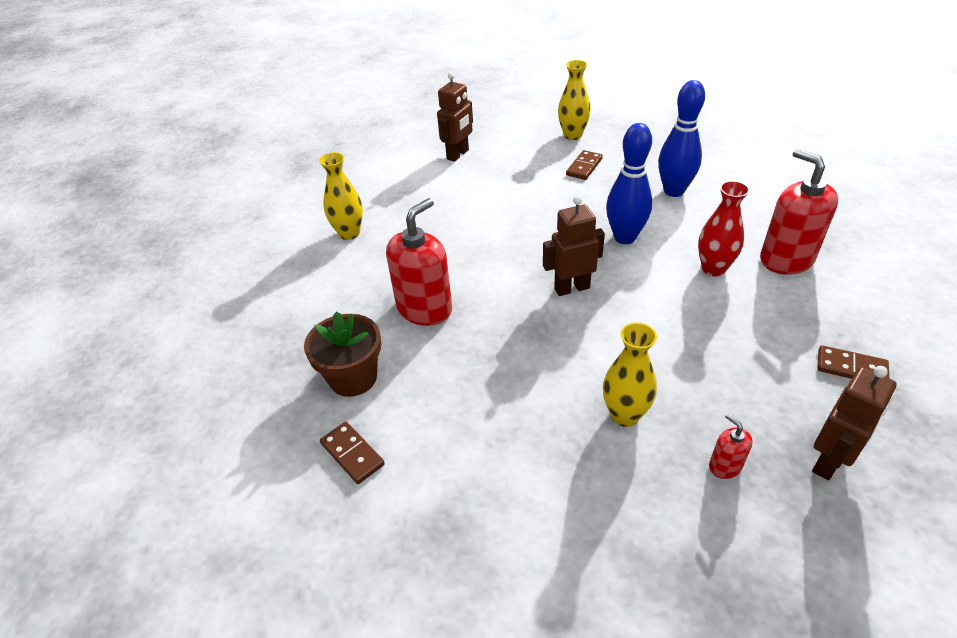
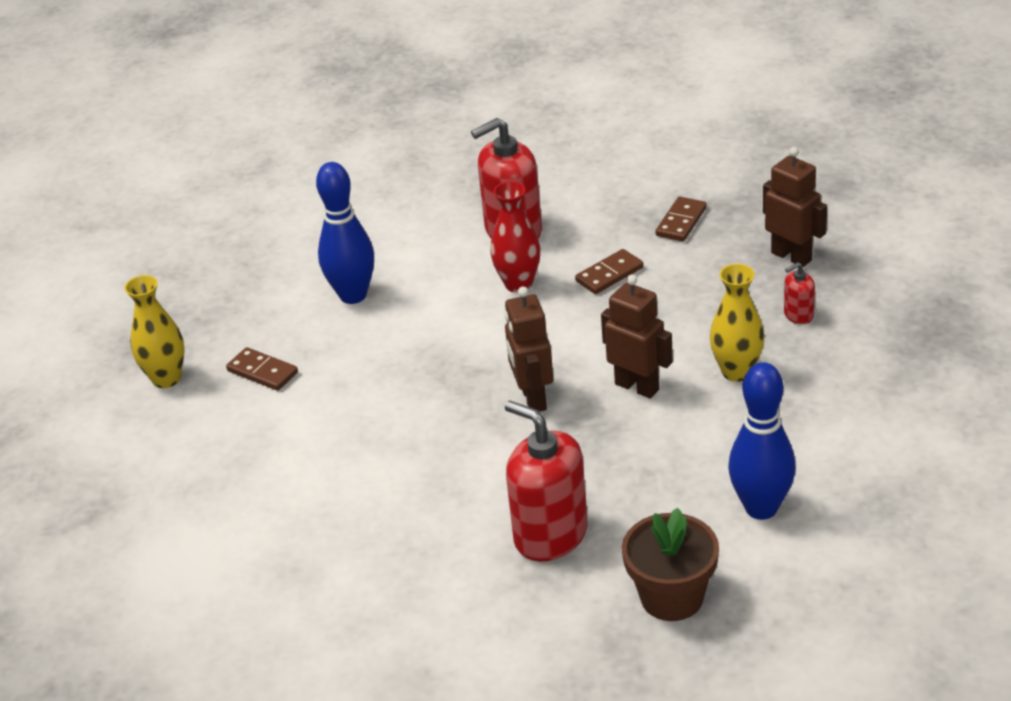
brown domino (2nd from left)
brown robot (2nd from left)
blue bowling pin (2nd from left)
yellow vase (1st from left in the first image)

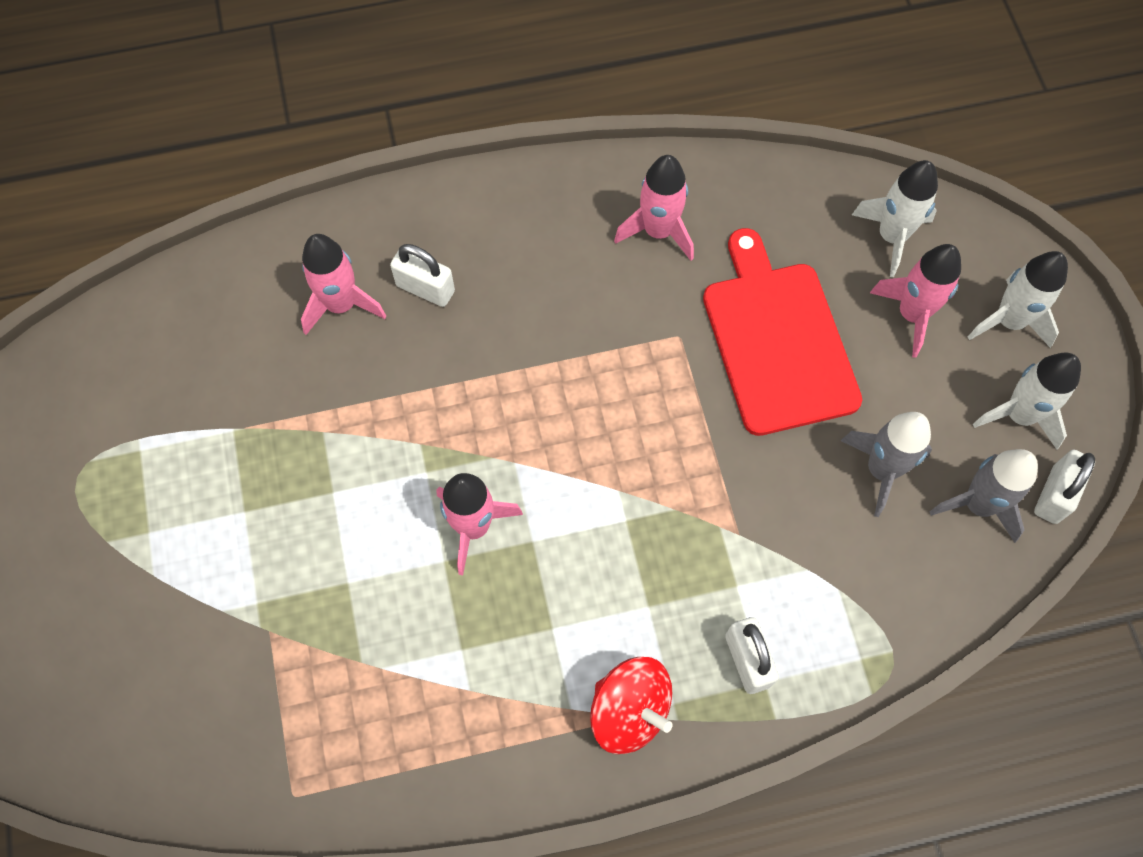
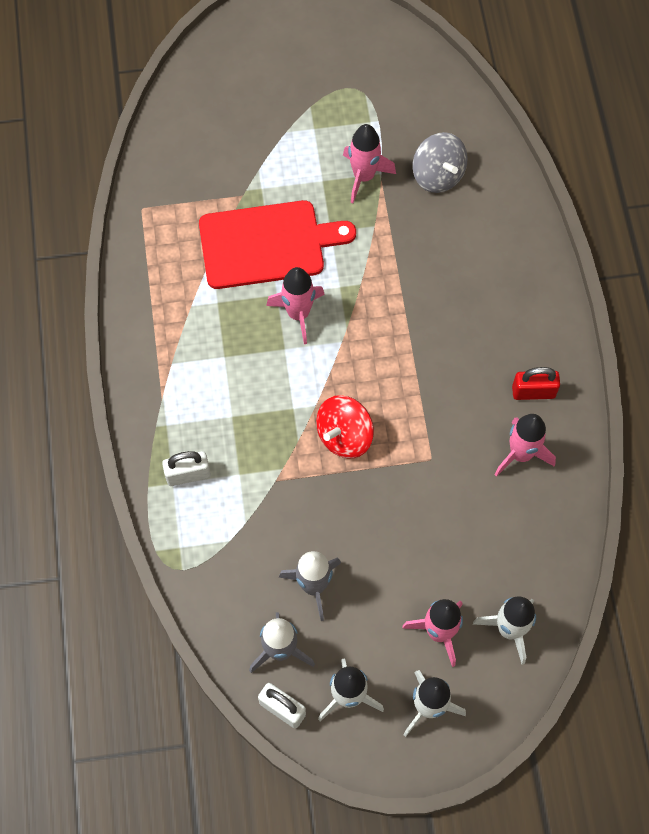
red cutting board
red spinning top
pink rocket (2nd from left)
grey spinning top
red padlock
white padlock (1st from left in the first image)

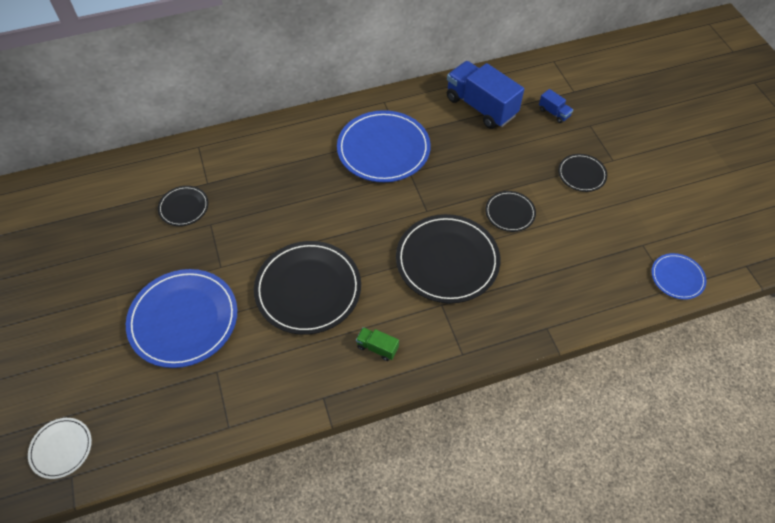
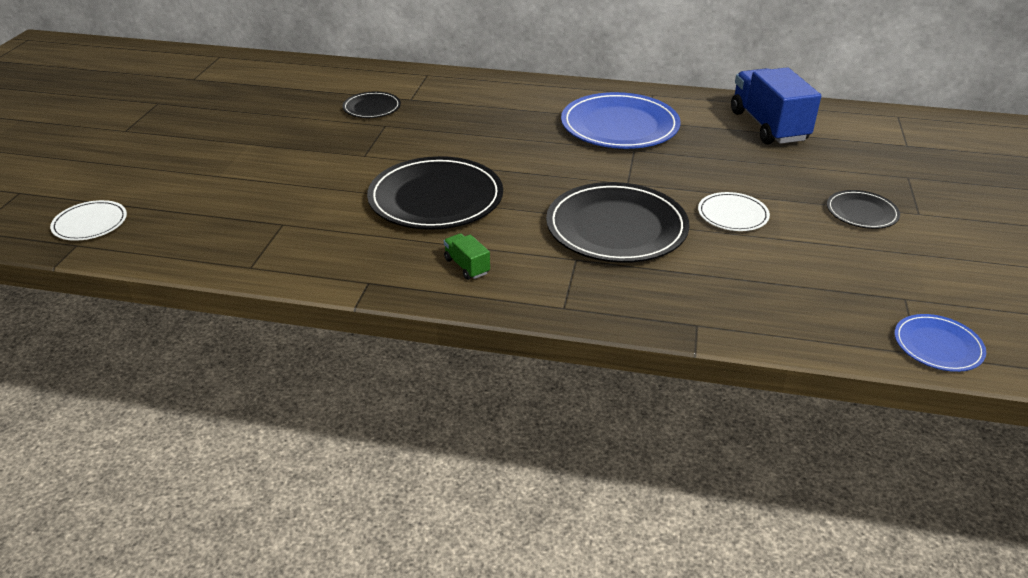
white plate (2nd from left)
blue plate (1st from left in the first image)
blue truck (2nd from left in the first image)

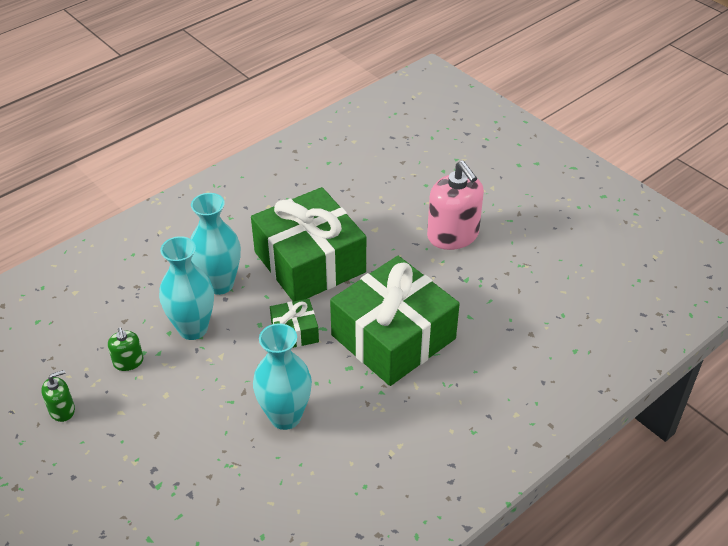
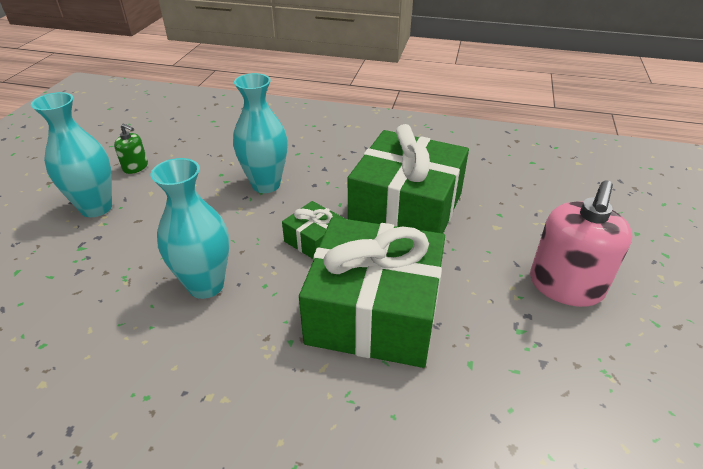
turquoise vase (1st from left)
green soap dispenser (2nd from left in the first image)

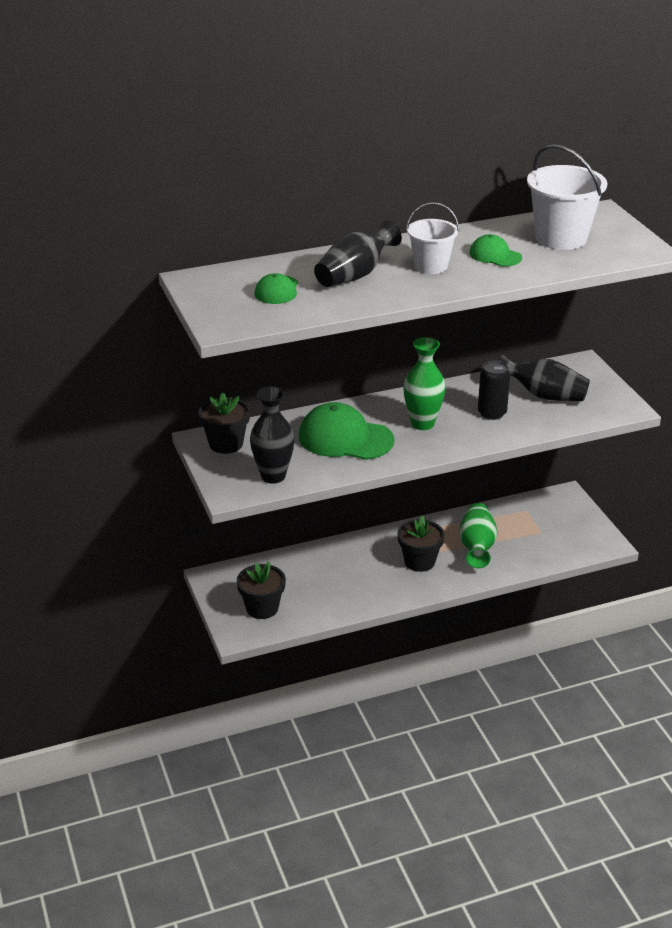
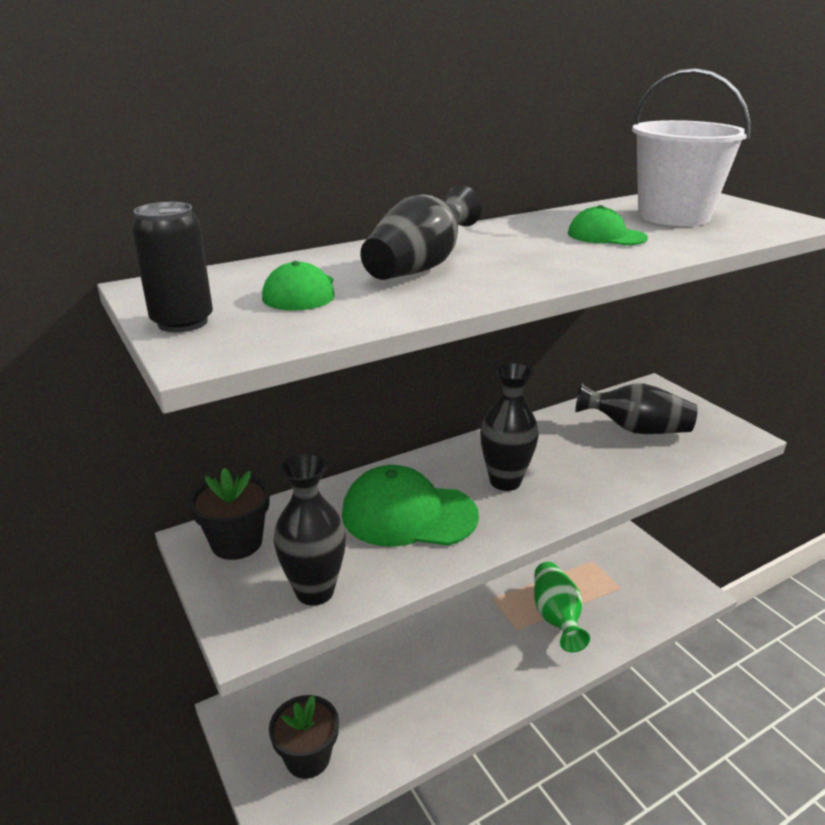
black can
black vase (3rd from left)
black flower pot (3rd from left in the first image)
white bucket (1st from left in the first image)

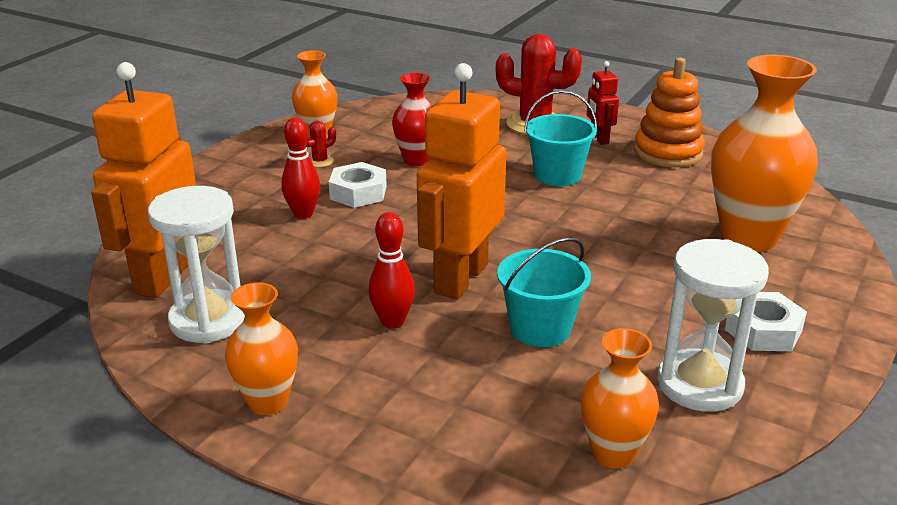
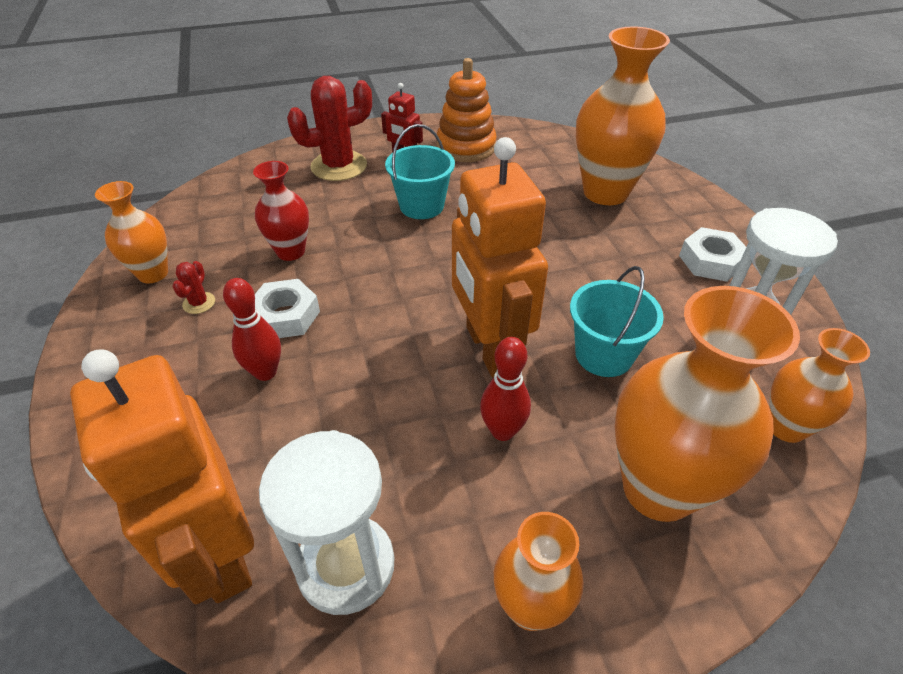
orange vase (4th from left)

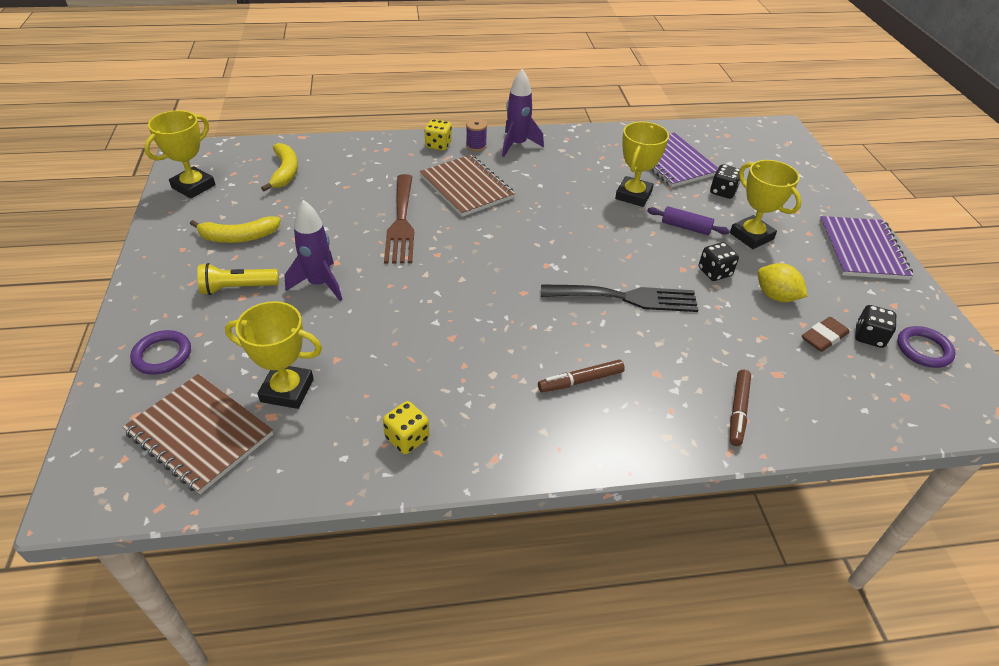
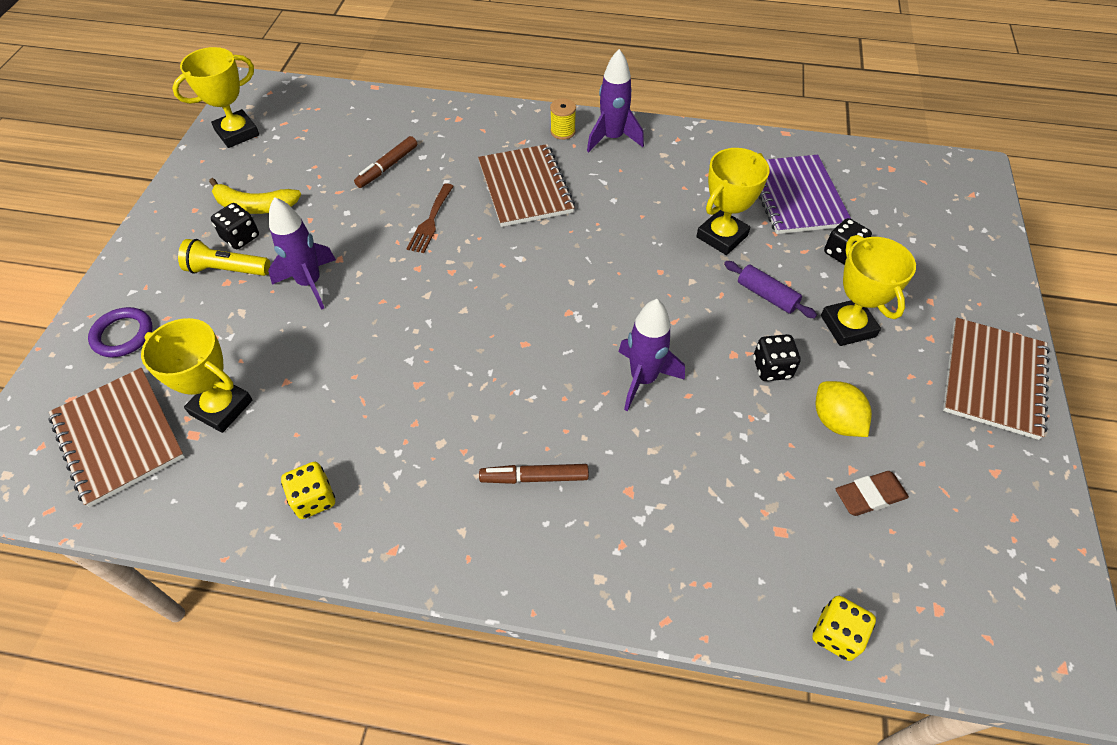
black dice (1st from left)
brown marker (1st from left)
brown fork
yellow spool
purple rocket (3rd from left)
yellow dice (2nd from left)
brown notebook (3rd from left)
yellow banana (2nd from left in the first image)
purple ring (2nd from left in the first image)

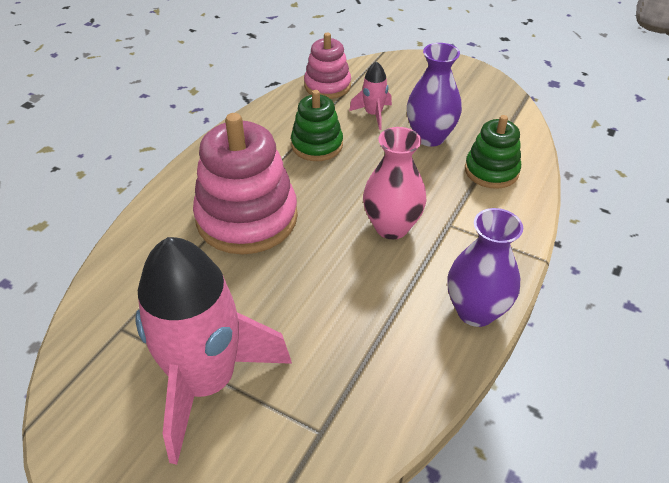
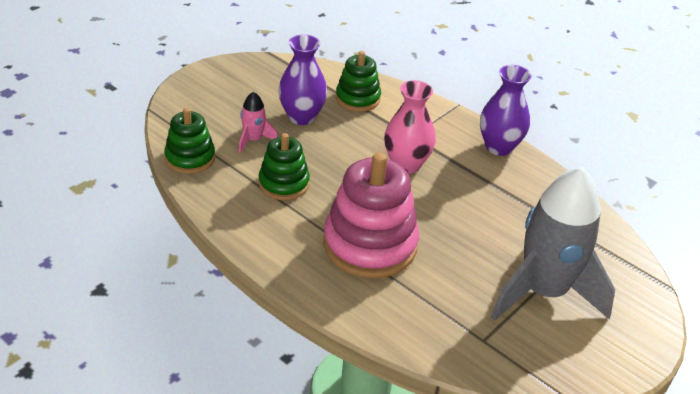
green stacking toy (1st from left)
grey rocket

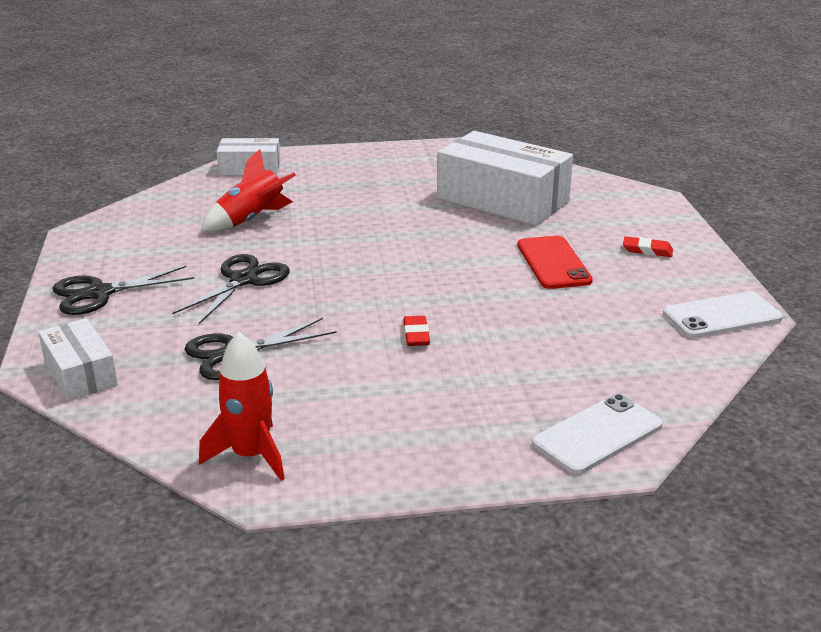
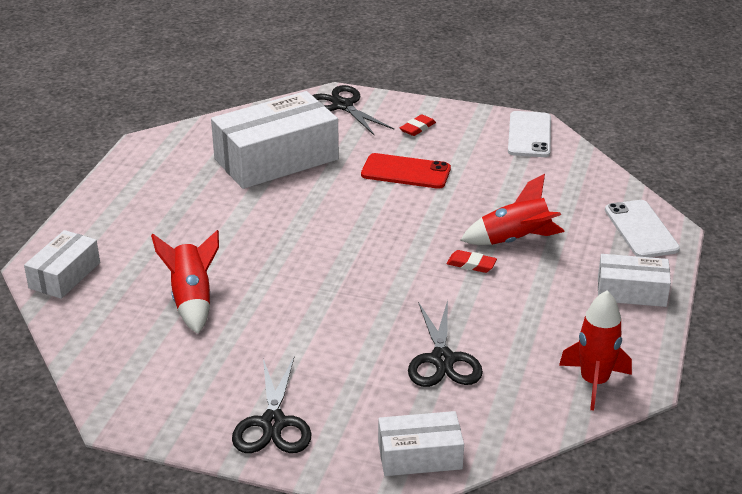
black scissors (2nd from left)
red rocket (2nd from left)
white box (4th from left)

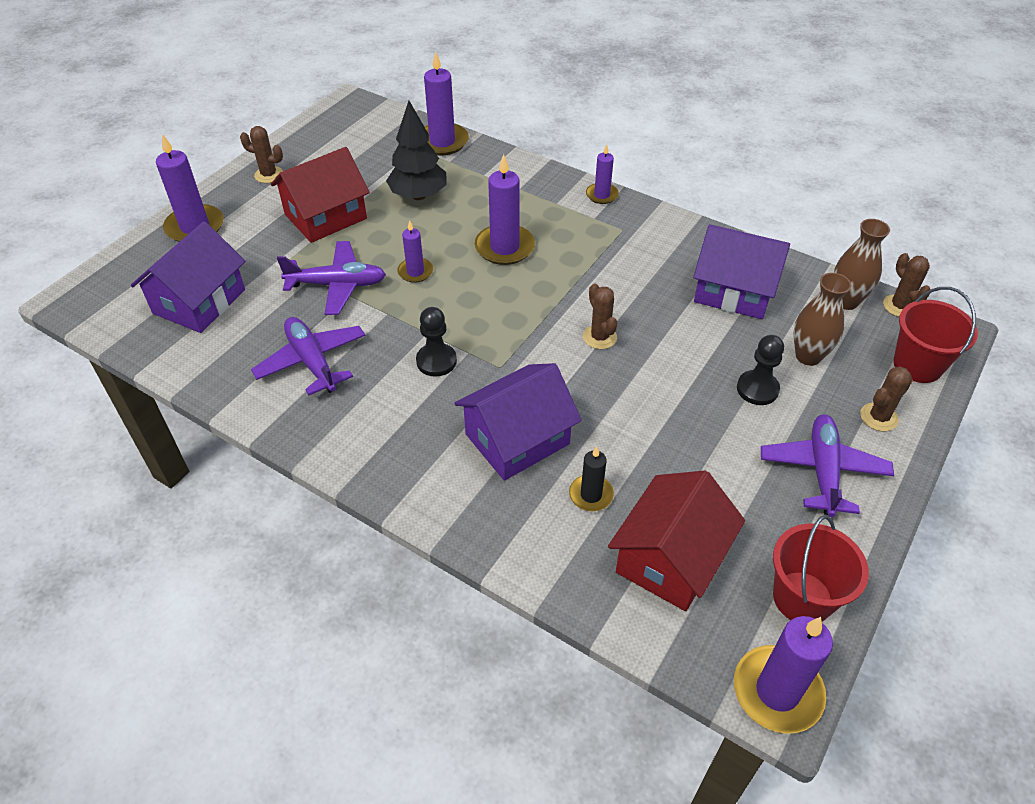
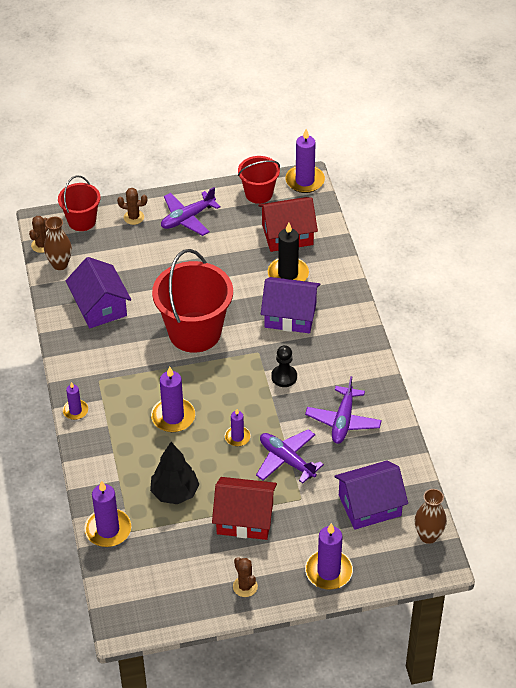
red bucket (2nd from left)
black candle
brown vase (2nd from left)
black pawn (2nd from left in the first image)

